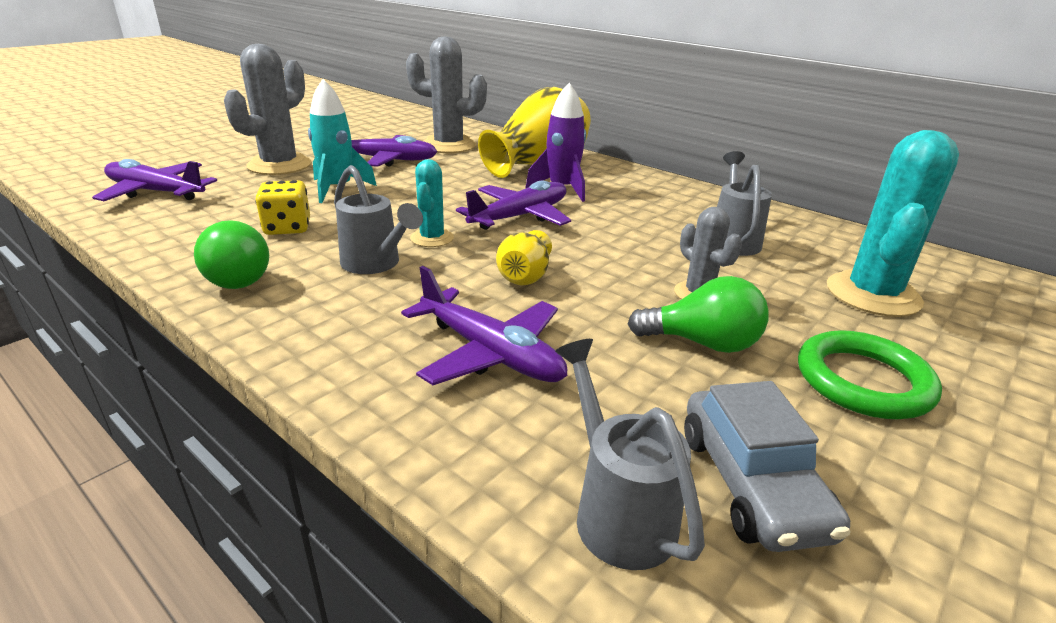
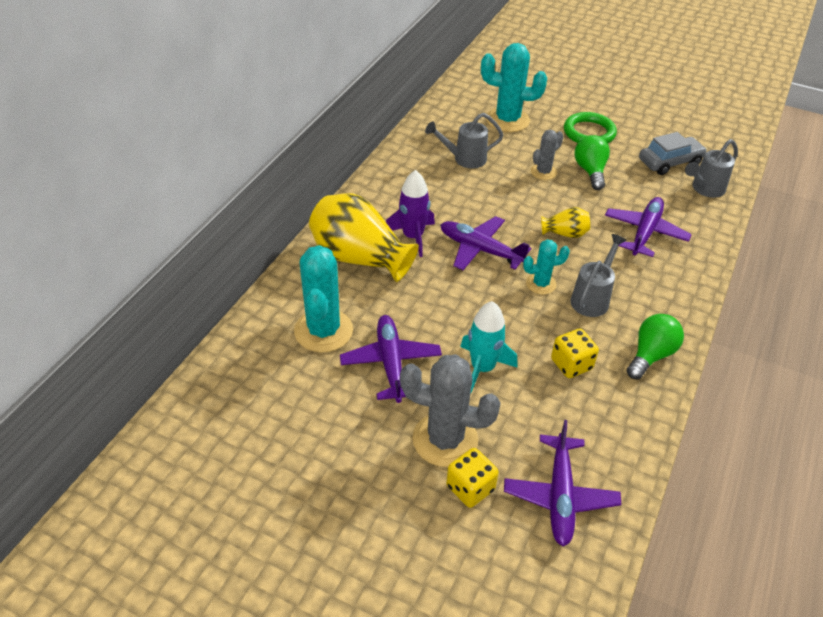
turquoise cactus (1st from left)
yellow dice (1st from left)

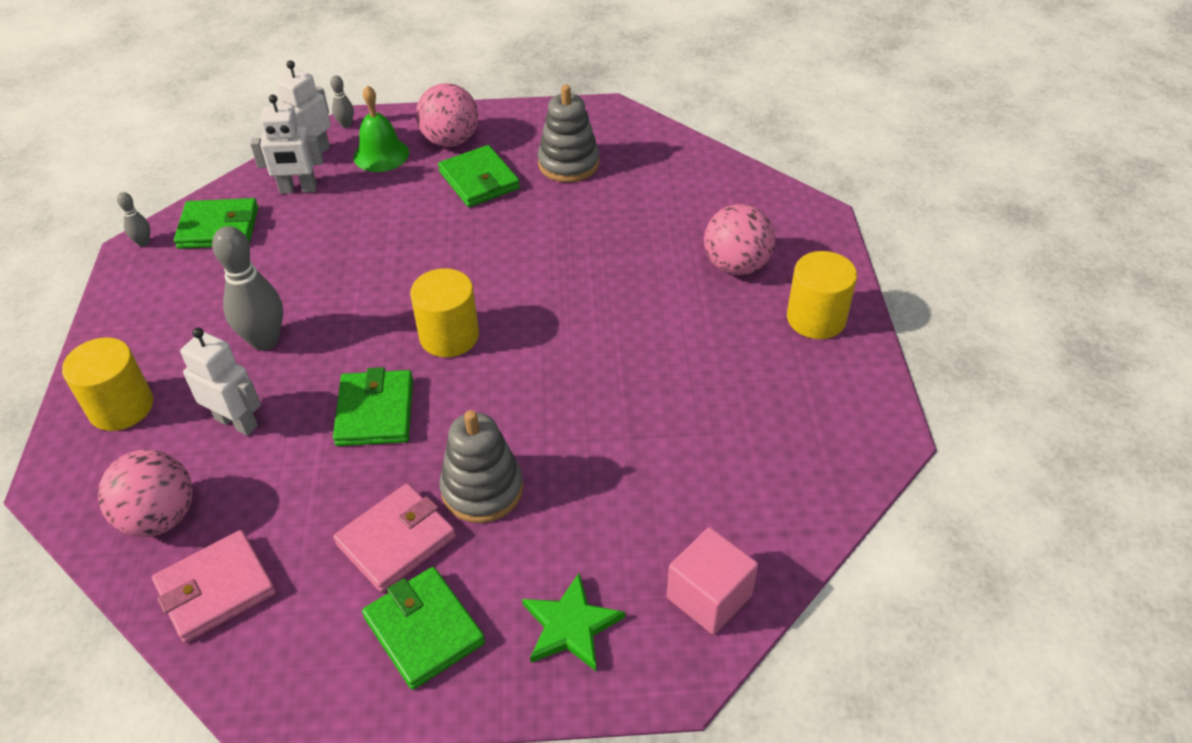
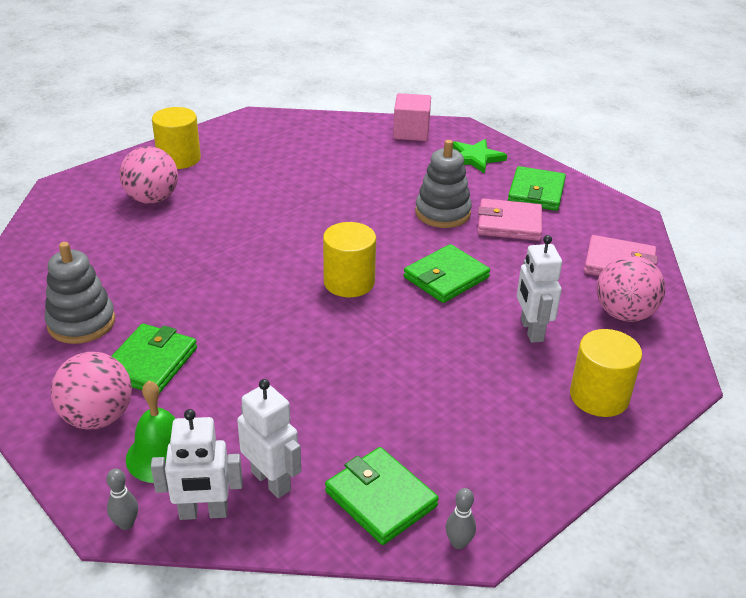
grey bowling pin (2nd from left in the first image)

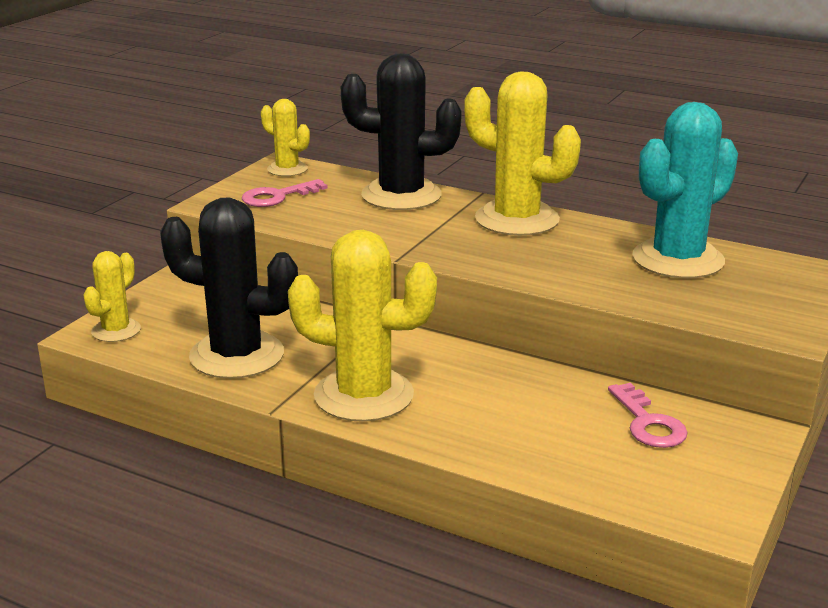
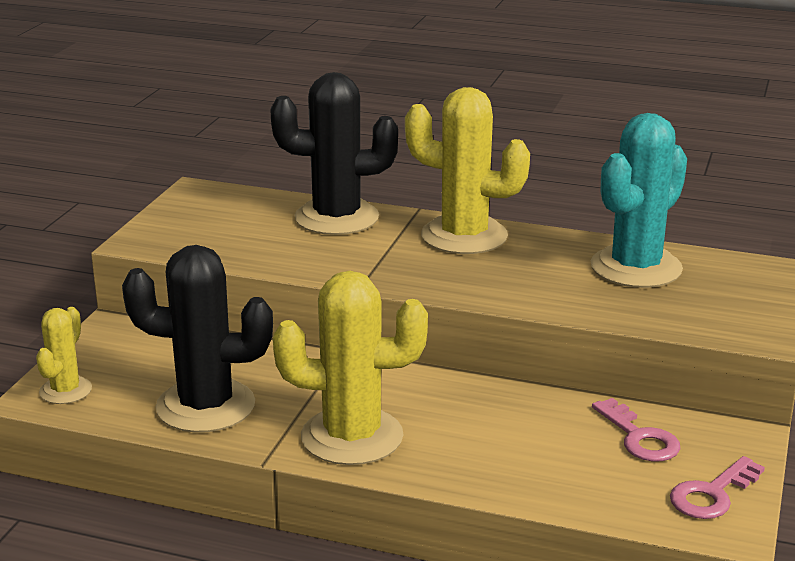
pink key (2nd from left)
yellow cactus (2nd from left in the first image)

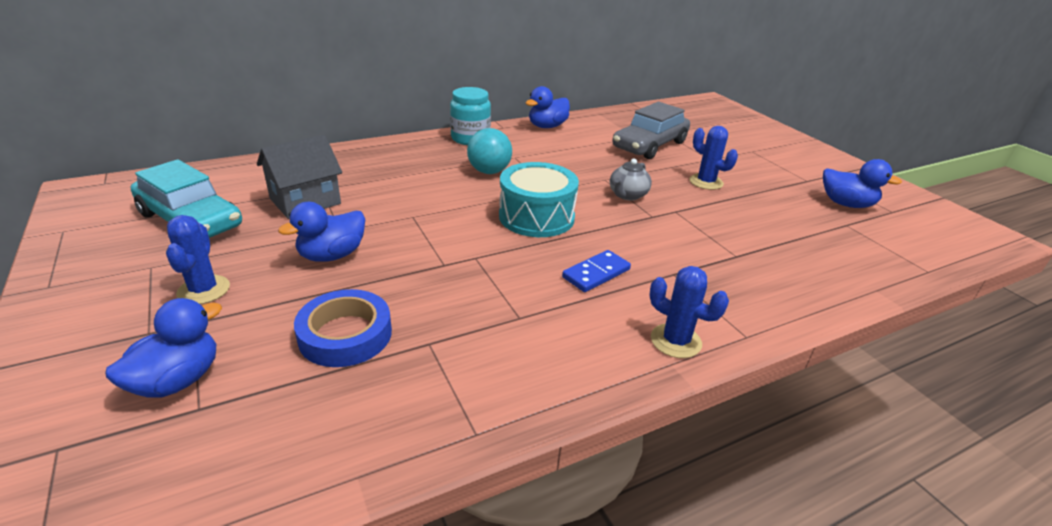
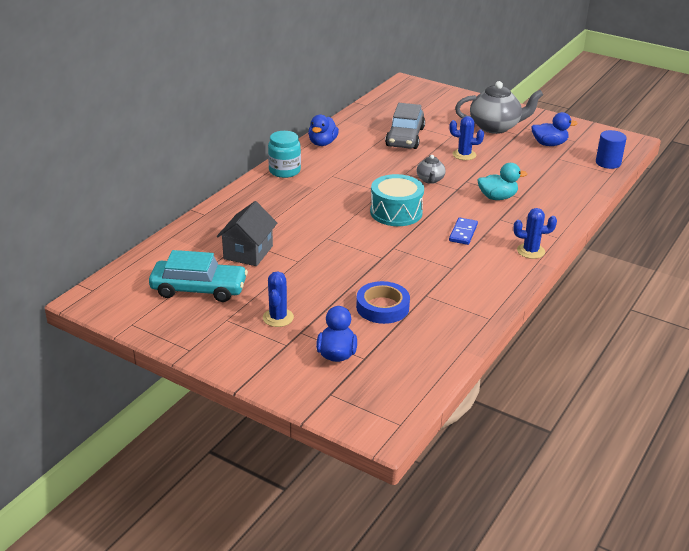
blue cactus (1st from left)
grey teapot (2nd from left)
turquoise duck
blue cylinder
blue duck (2nd from left in the first image)
turquoise ball

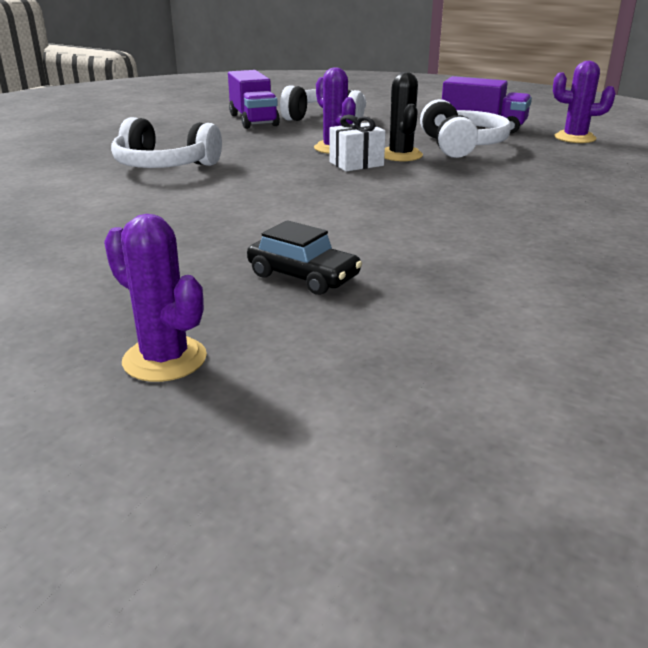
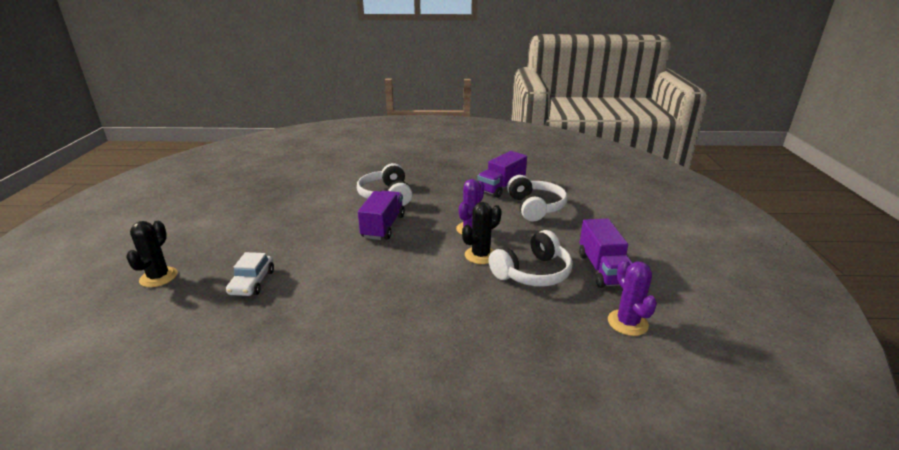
black cactus (1st from left)
white car
purple truck (1st from left)
white gift

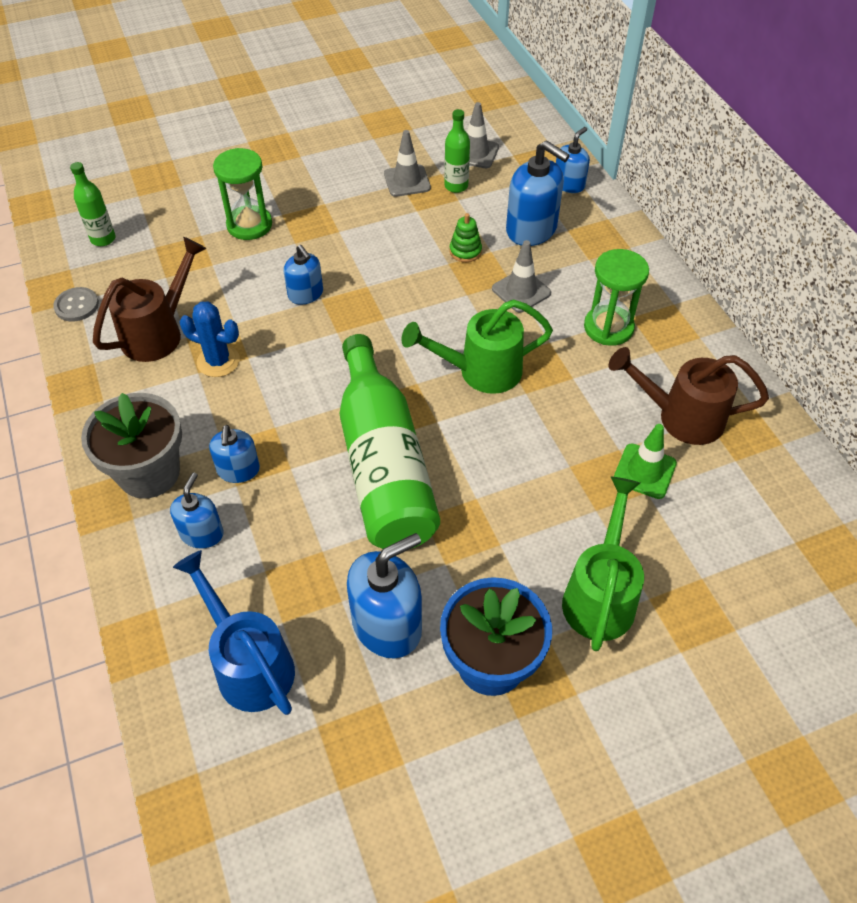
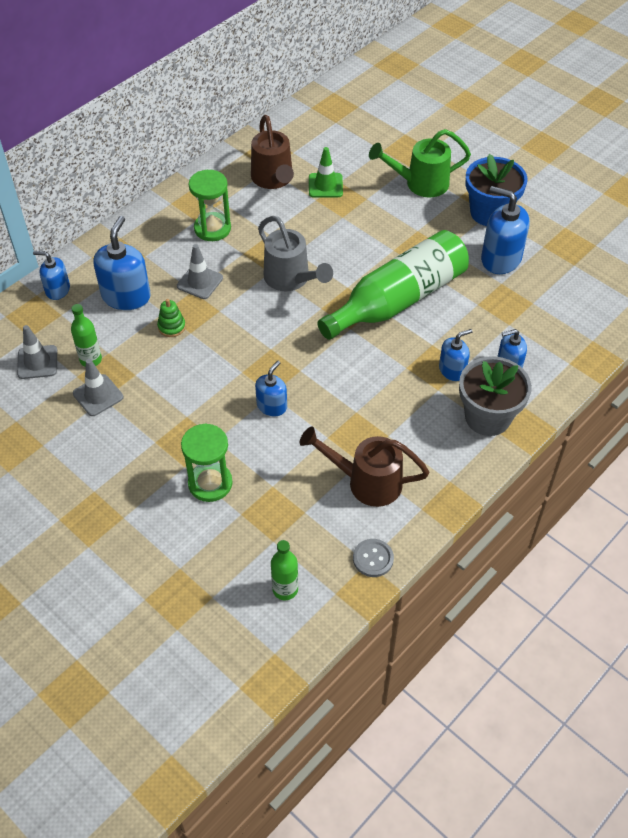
grey watering can
blue watering can
blue cactus

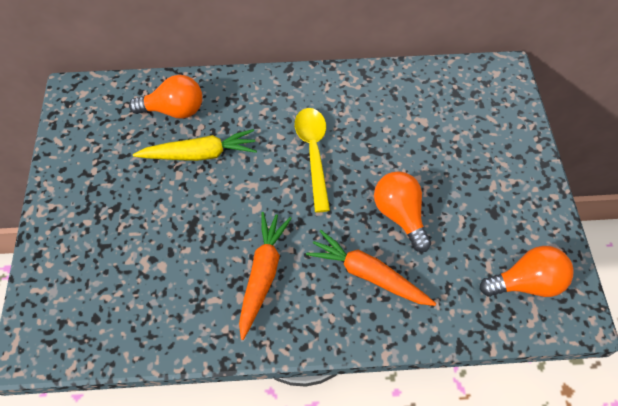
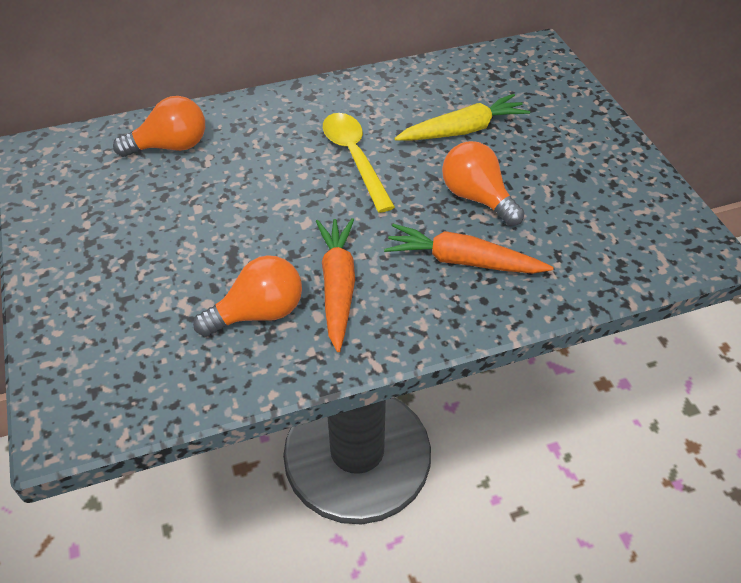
orange light bulb (2nd from left)
yellow carrot

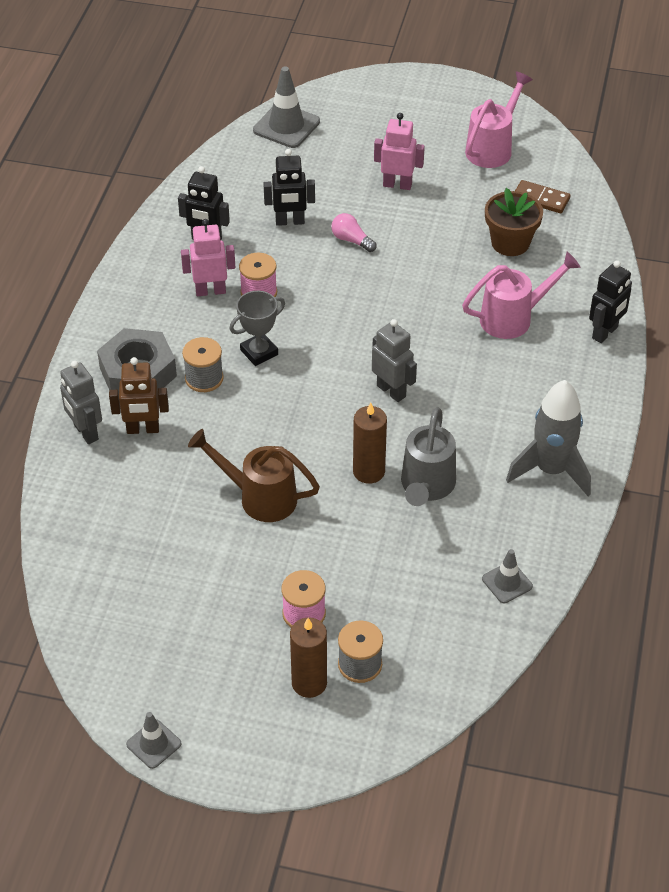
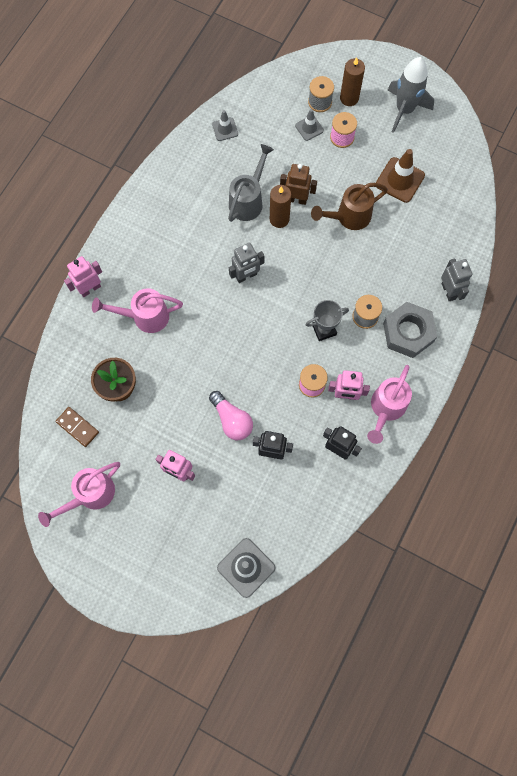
pink robot (1st from left)
pink light bulb
grey robot (1st from left)
brown robot
grey traffic cone (3rd from left)
brown watering can
pink watering can (3rd from left)
brown traffic cone
grey rocket

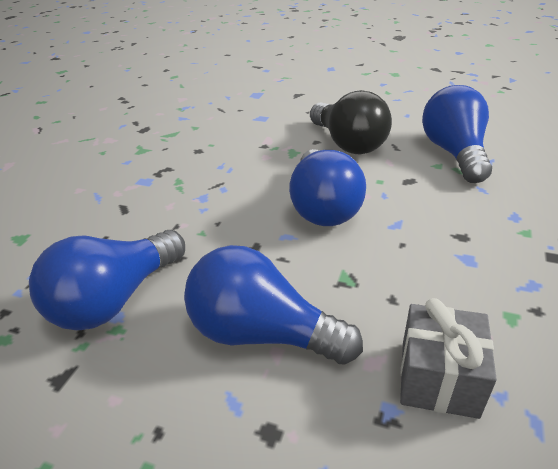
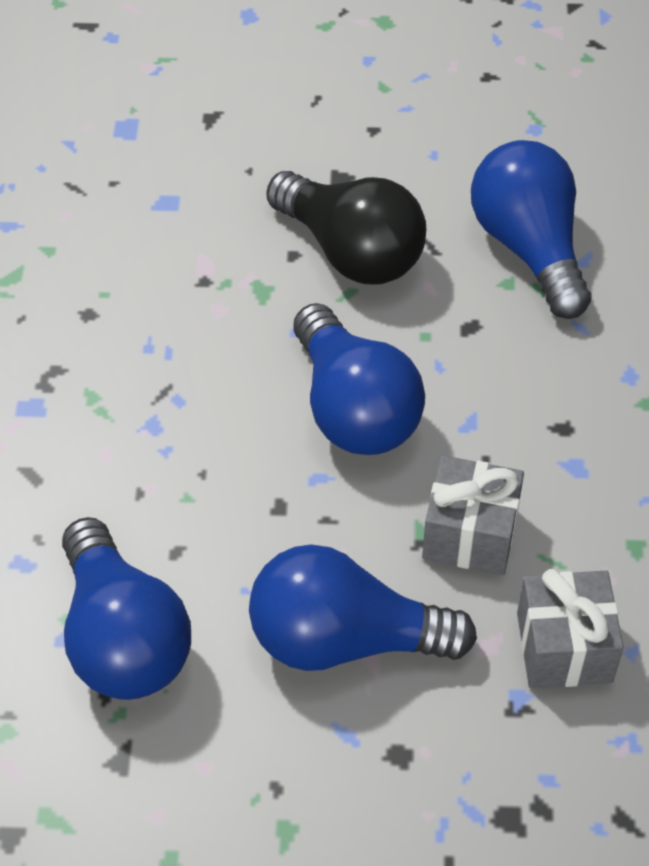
blue light bulb (1st from left)
grey gift (1st from left)

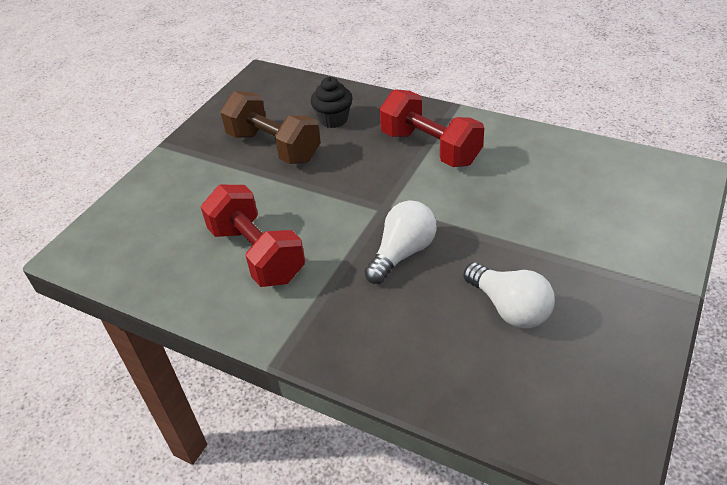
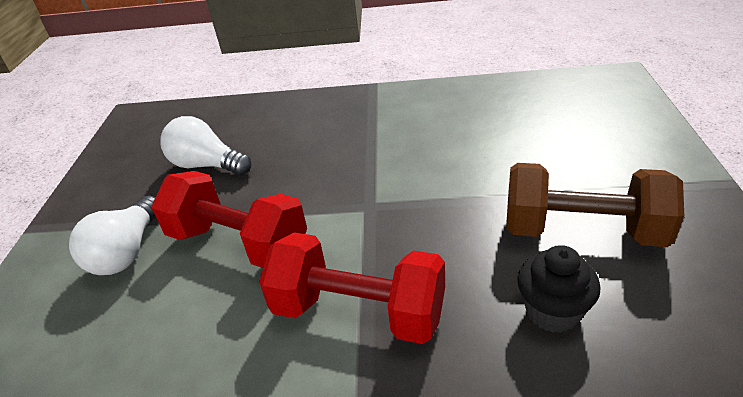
white light bulb (1st from left)
red dumbbell (1st from left)

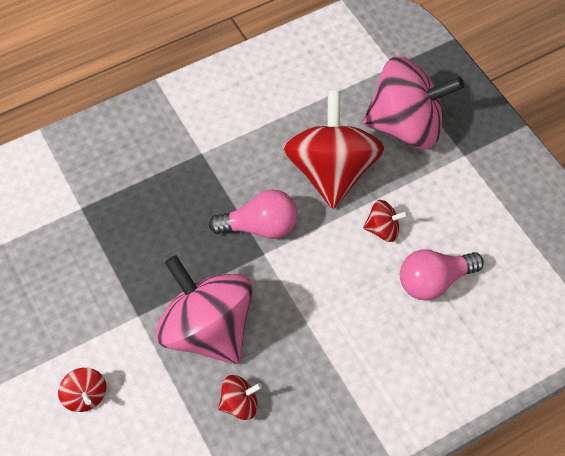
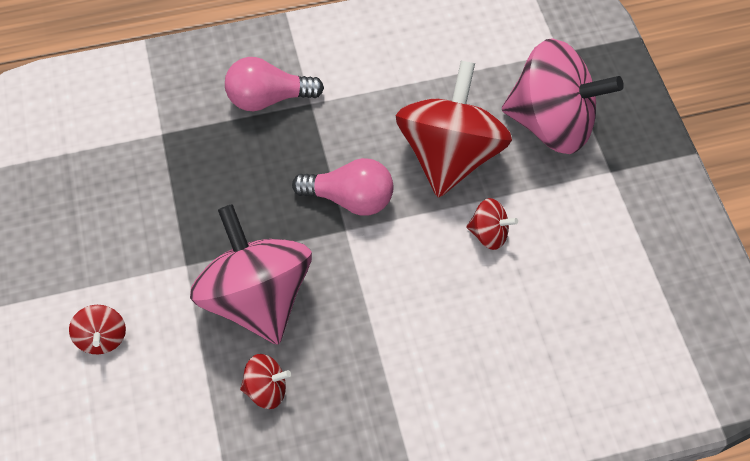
pink light bulb (1st from left)

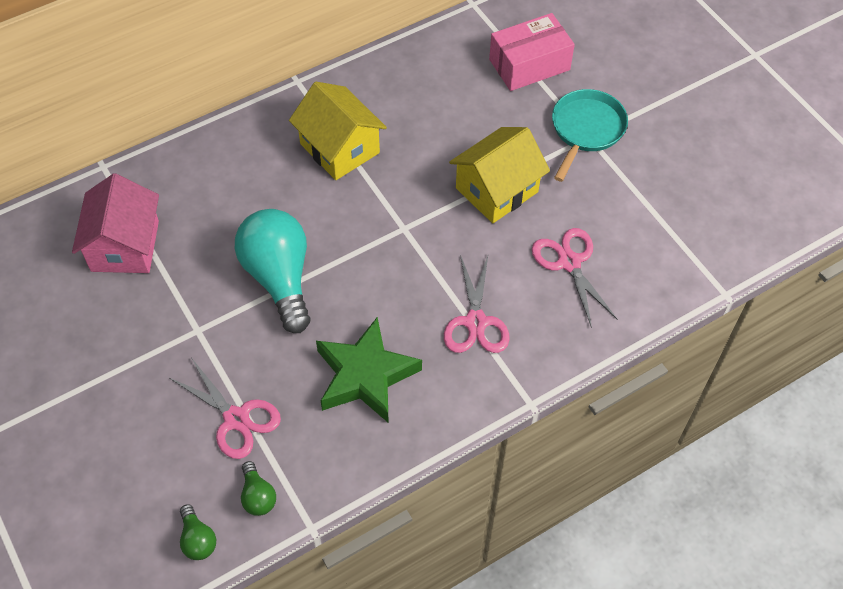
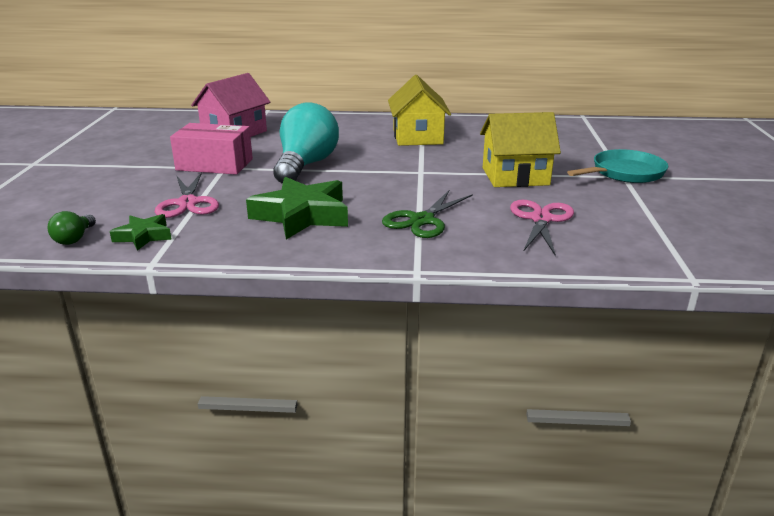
green star (1st from left)
pink box
green scissors

